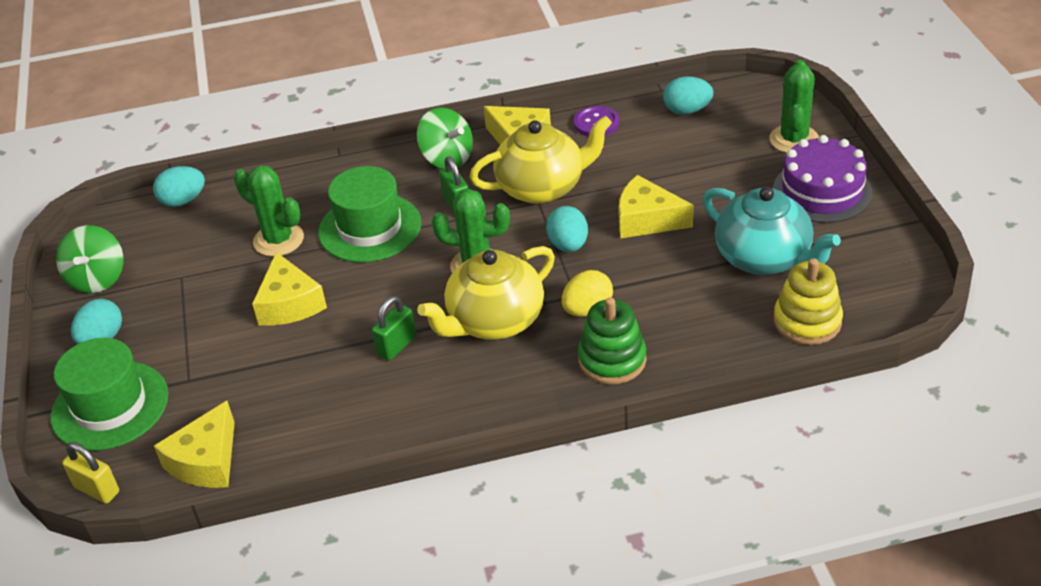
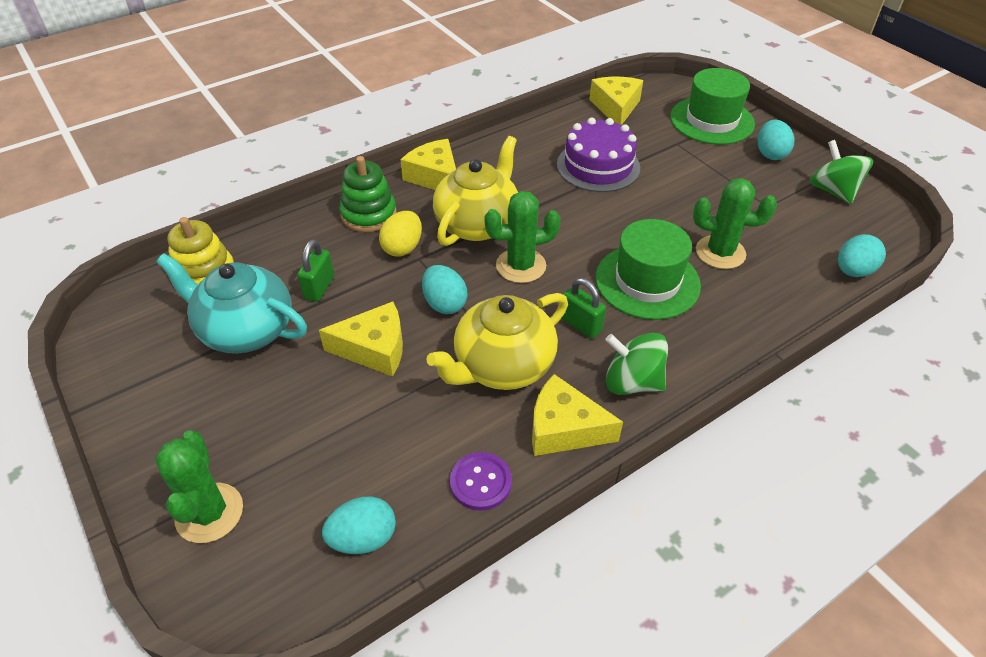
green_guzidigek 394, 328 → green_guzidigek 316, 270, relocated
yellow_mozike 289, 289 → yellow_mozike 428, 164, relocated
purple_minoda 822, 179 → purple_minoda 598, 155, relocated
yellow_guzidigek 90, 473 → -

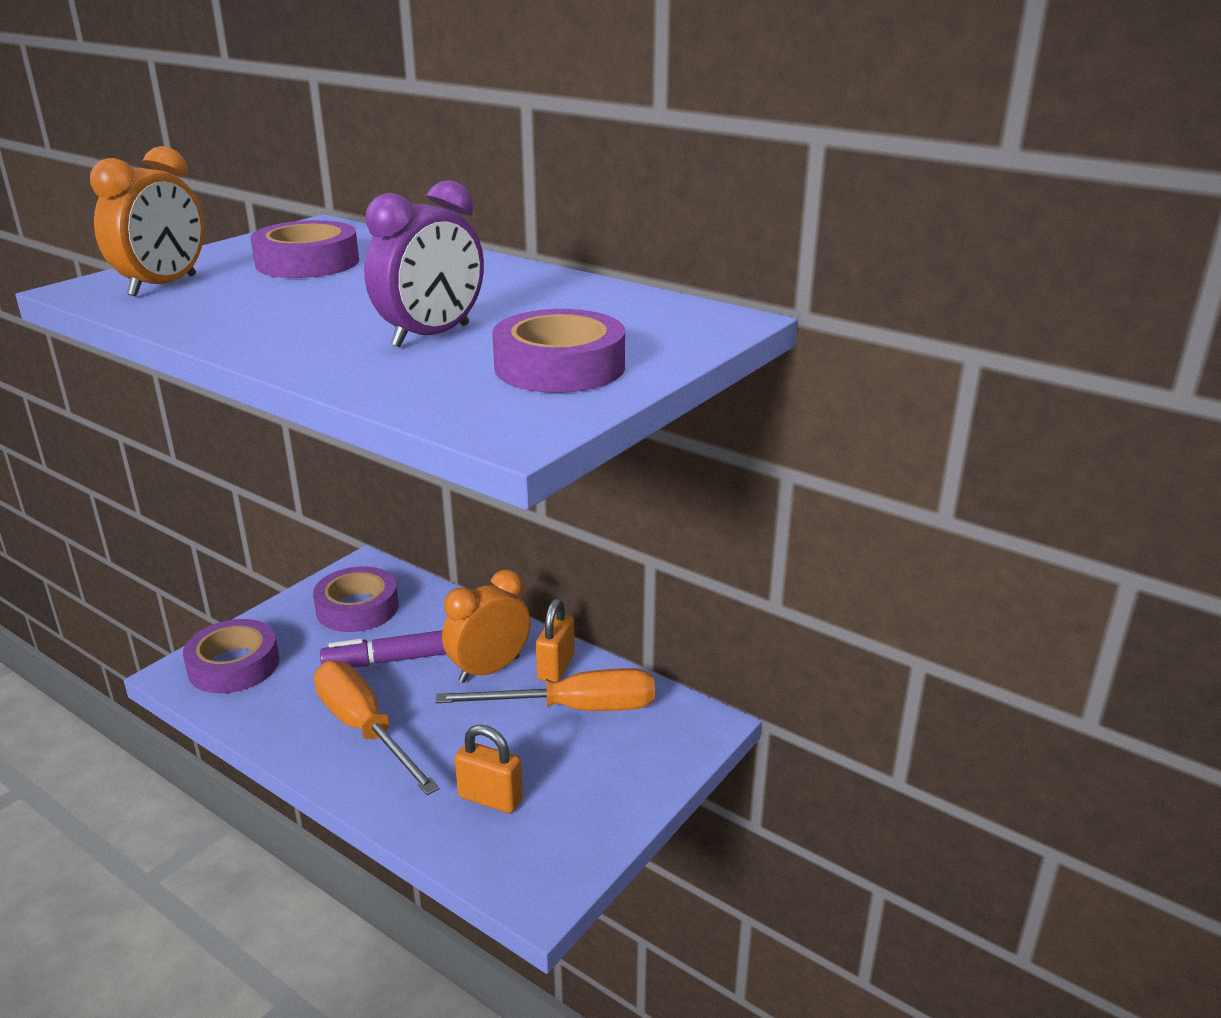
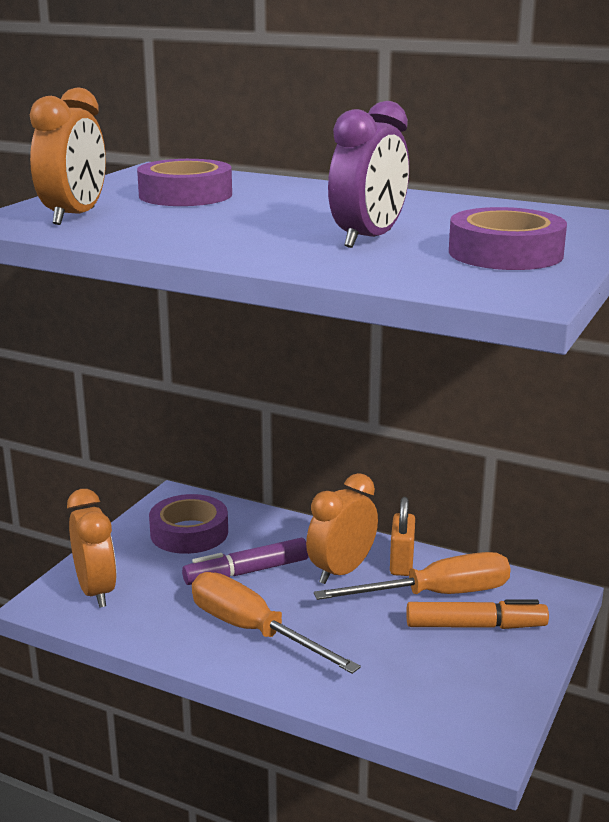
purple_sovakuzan 231, 656 → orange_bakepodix 92, 548
- → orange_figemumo 477, 614
orange_guzidigek 489, 769 → -

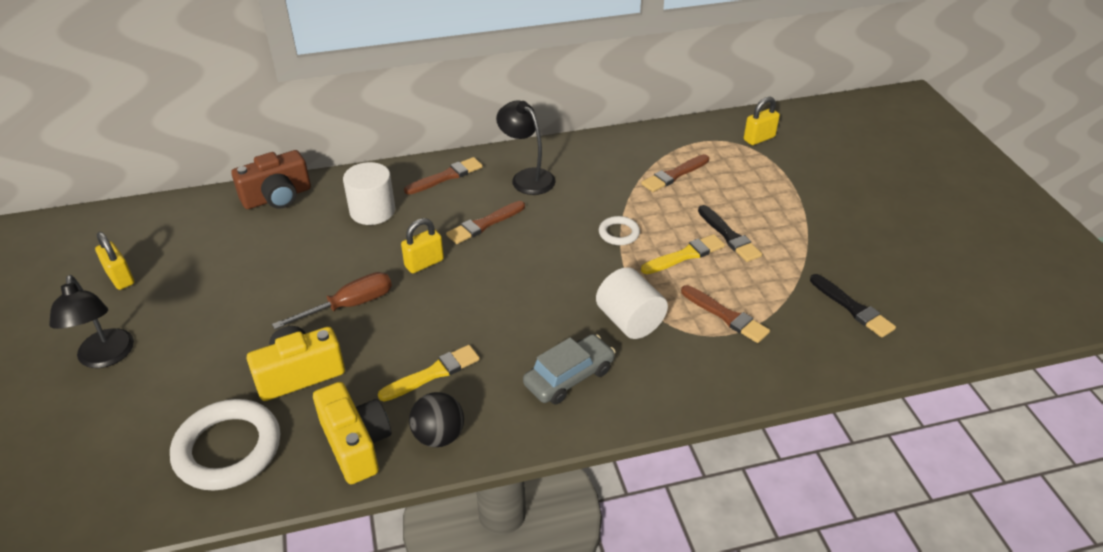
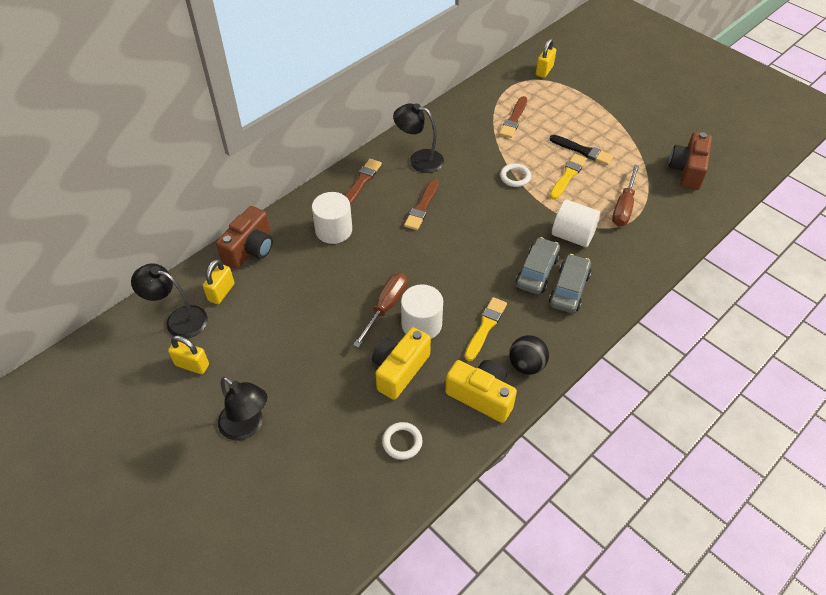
- → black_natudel 169, 301
yellow_guzidigek 422, 245 → yellow_guzidigek 218, 281, relocated
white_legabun 225, 445 → white_legabun 402, 441, x0.50
- → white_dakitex 422, 311
- → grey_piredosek 538, 265
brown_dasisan 725, 314 → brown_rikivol 625, 195
black_dasisan 853, 306 → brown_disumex 690, 161

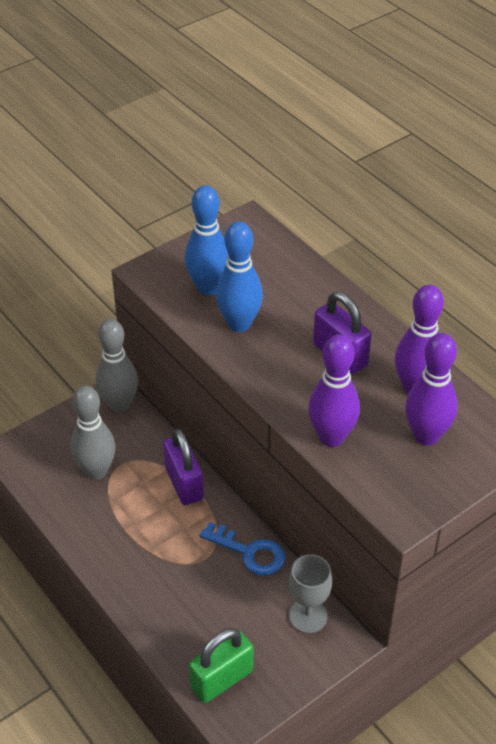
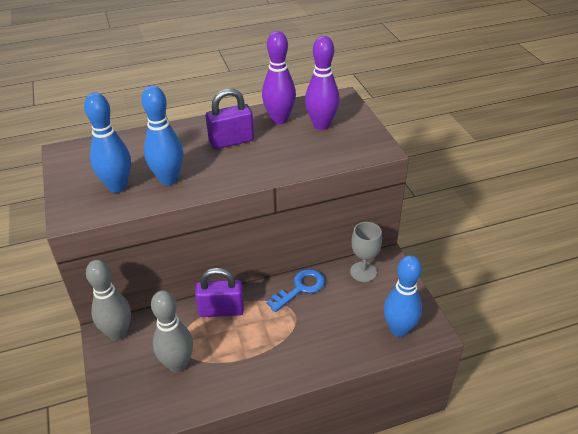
green_guzidigek 221, 665 → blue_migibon 403, 296
purple_migibon 334, 390 → -

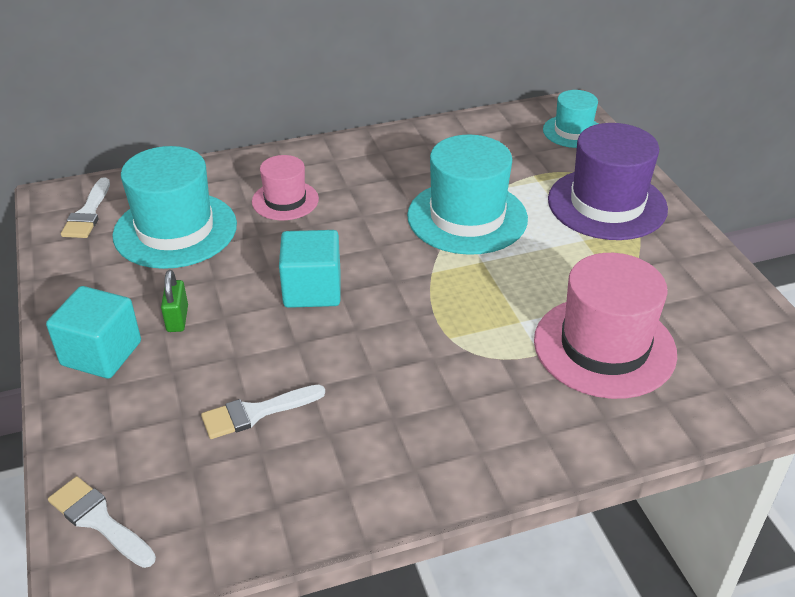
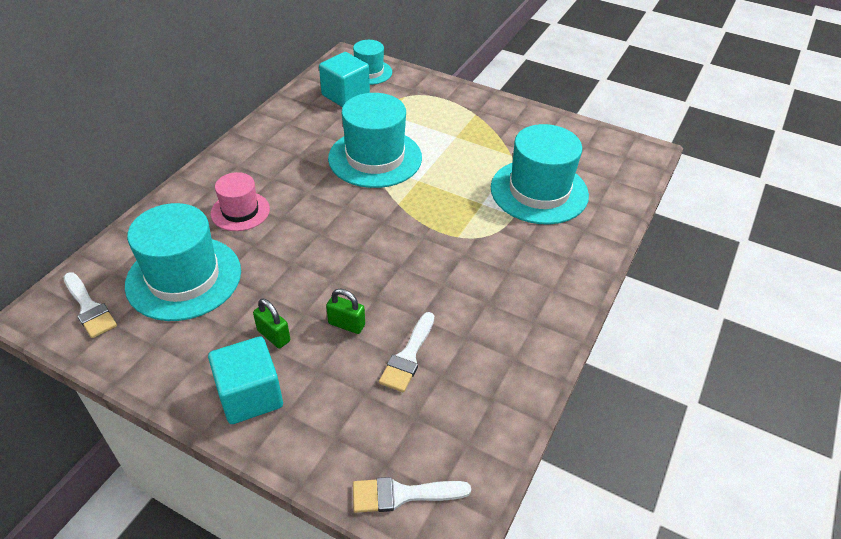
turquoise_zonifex 310, 269 → turquoise_zonifex 344, 79, relocated
- → green_guzidigek 345, 311
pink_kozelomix 605, 326 → turquoise_kozelomix 540, 174
purple_kozelomix 608, 181 → -

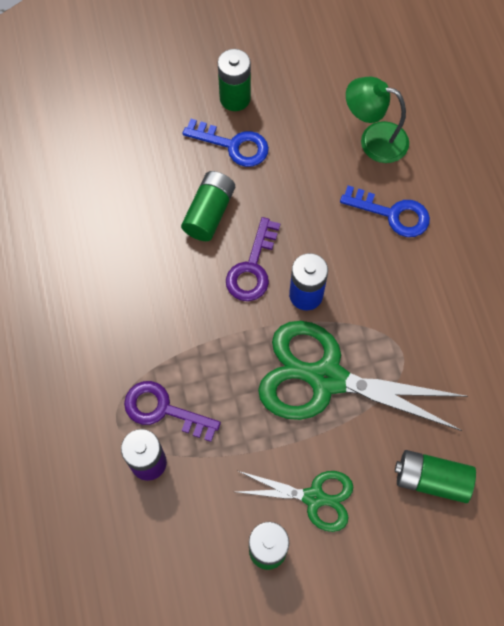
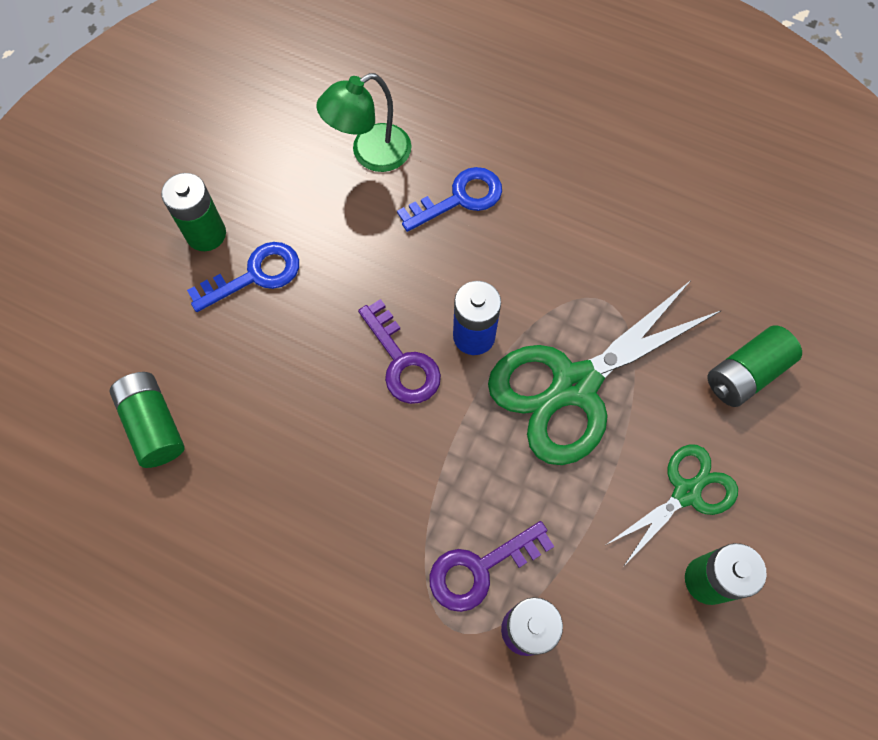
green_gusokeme 208, 206 → green_gusokeme 147, 420, relocated

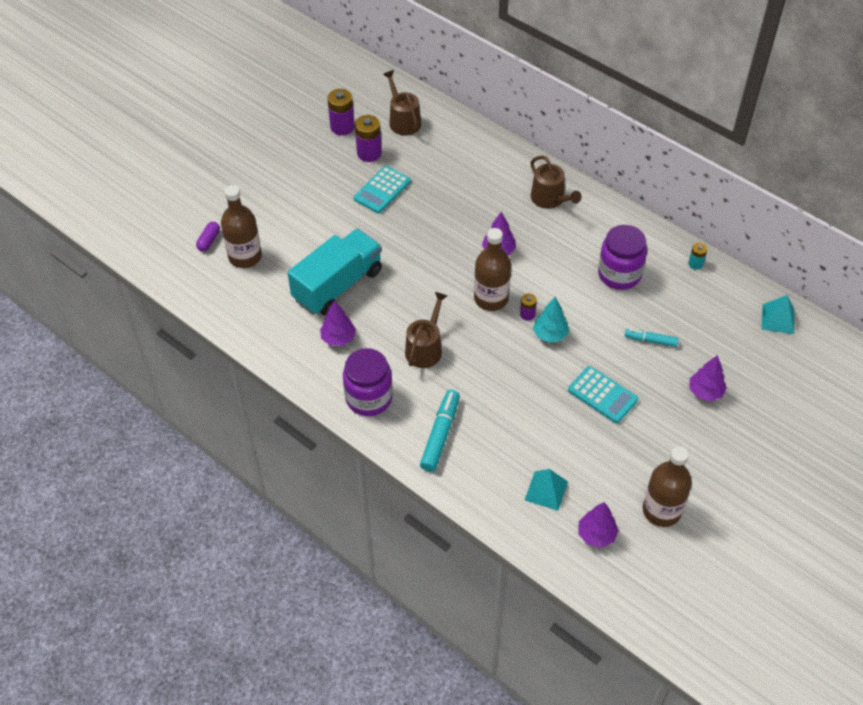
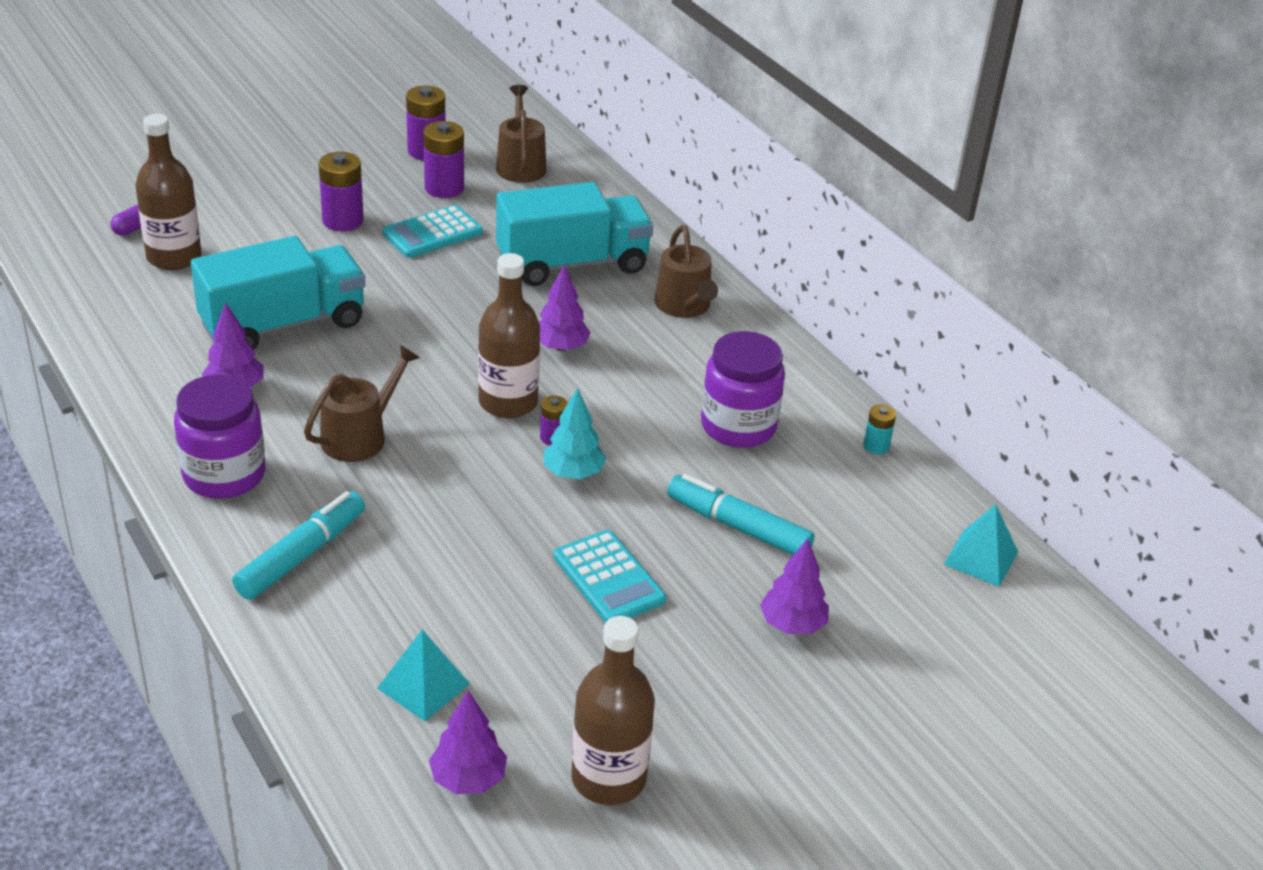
- → purple_gusokeme 341, 191
- → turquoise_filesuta 574, 234
turquoise_figemumo 652, 338 → turquoise_figemumo 740, 514, x1.64

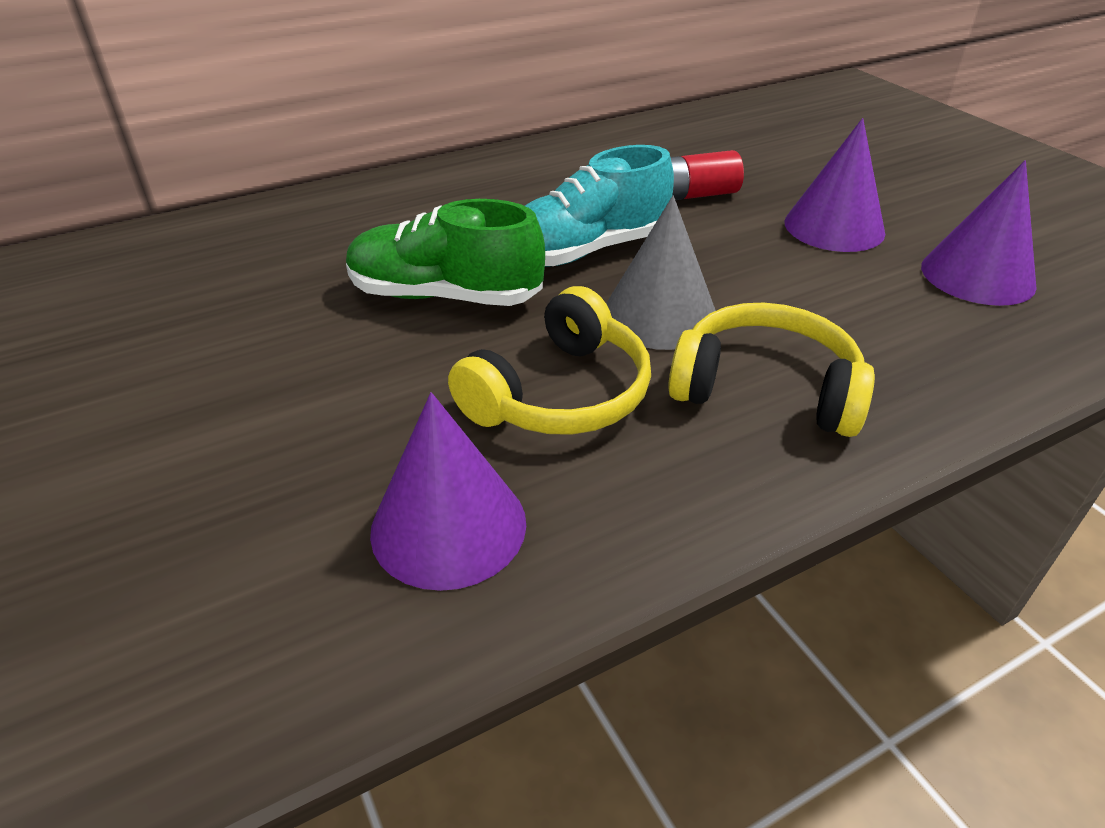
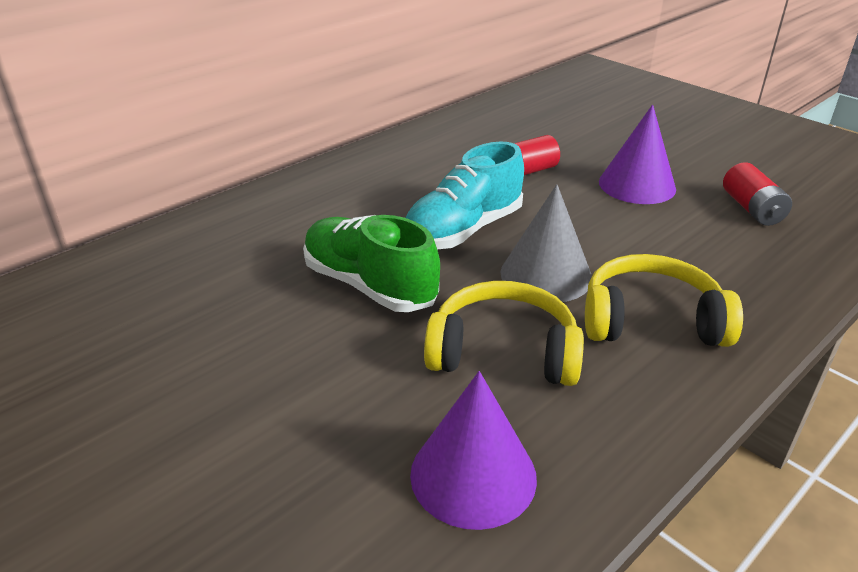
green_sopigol 445, 252 → green_sopigol 371, 263, 45 degrees clockwise
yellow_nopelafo 549, 360 → yellow_nopelafo 504, 333, 105 degrees counterclockwise
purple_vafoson 979, 233 → red_gusokeme 757, 194

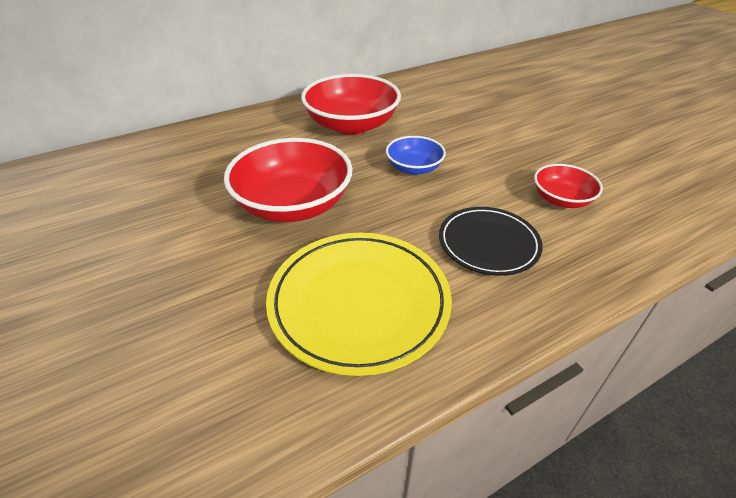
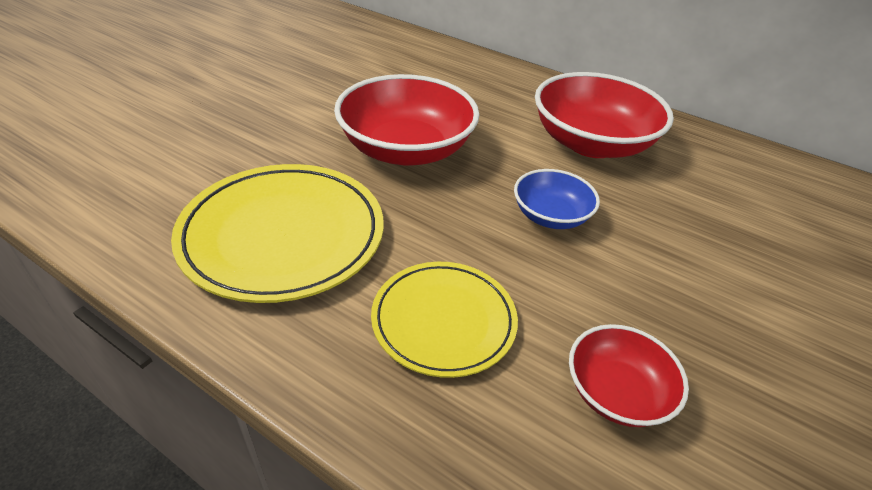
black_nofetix 491, 241 → yellow_nofetix 444, 320

